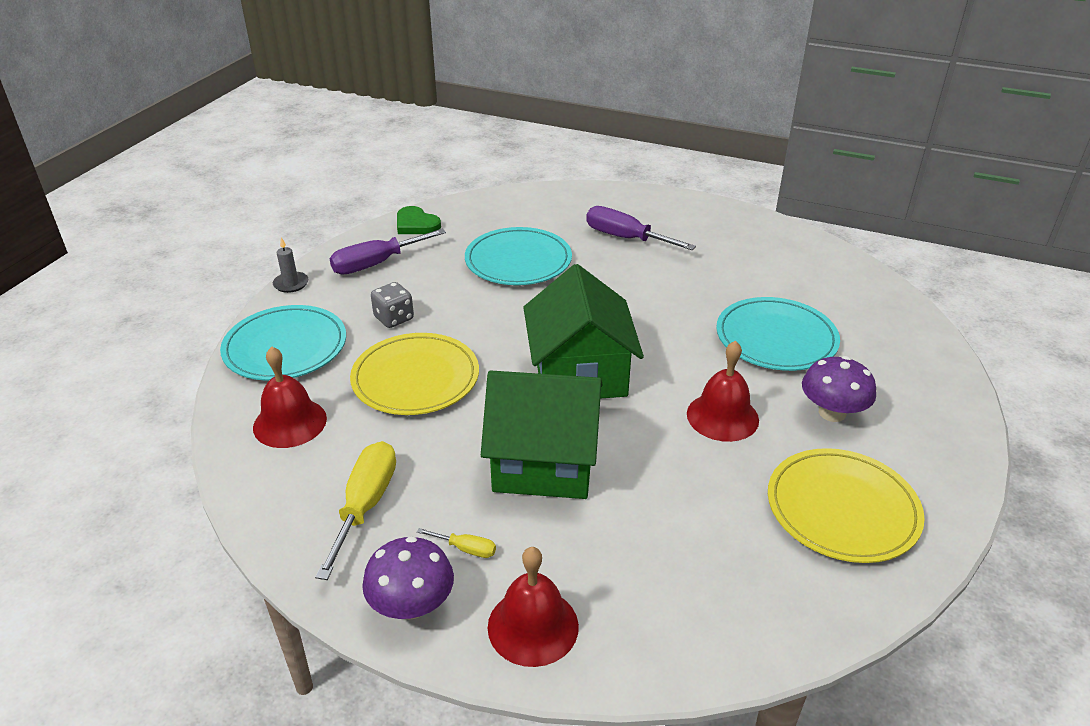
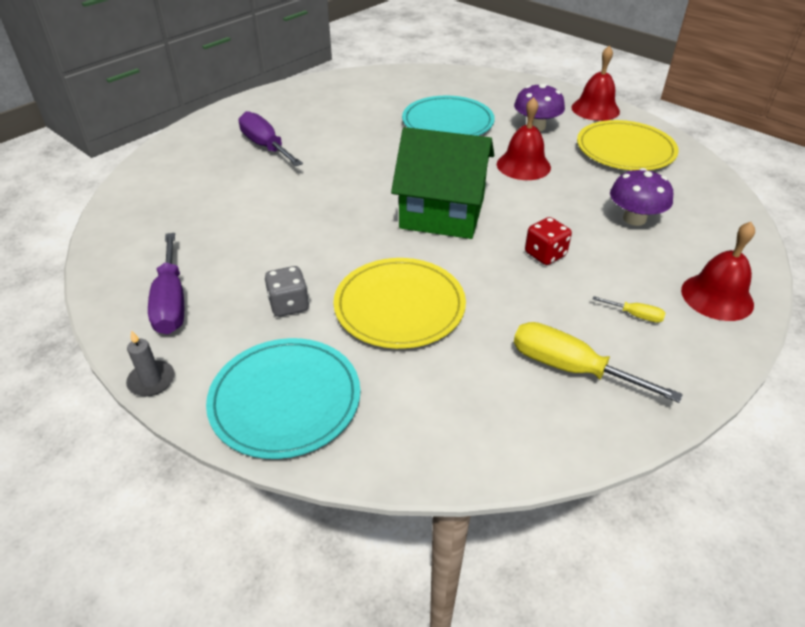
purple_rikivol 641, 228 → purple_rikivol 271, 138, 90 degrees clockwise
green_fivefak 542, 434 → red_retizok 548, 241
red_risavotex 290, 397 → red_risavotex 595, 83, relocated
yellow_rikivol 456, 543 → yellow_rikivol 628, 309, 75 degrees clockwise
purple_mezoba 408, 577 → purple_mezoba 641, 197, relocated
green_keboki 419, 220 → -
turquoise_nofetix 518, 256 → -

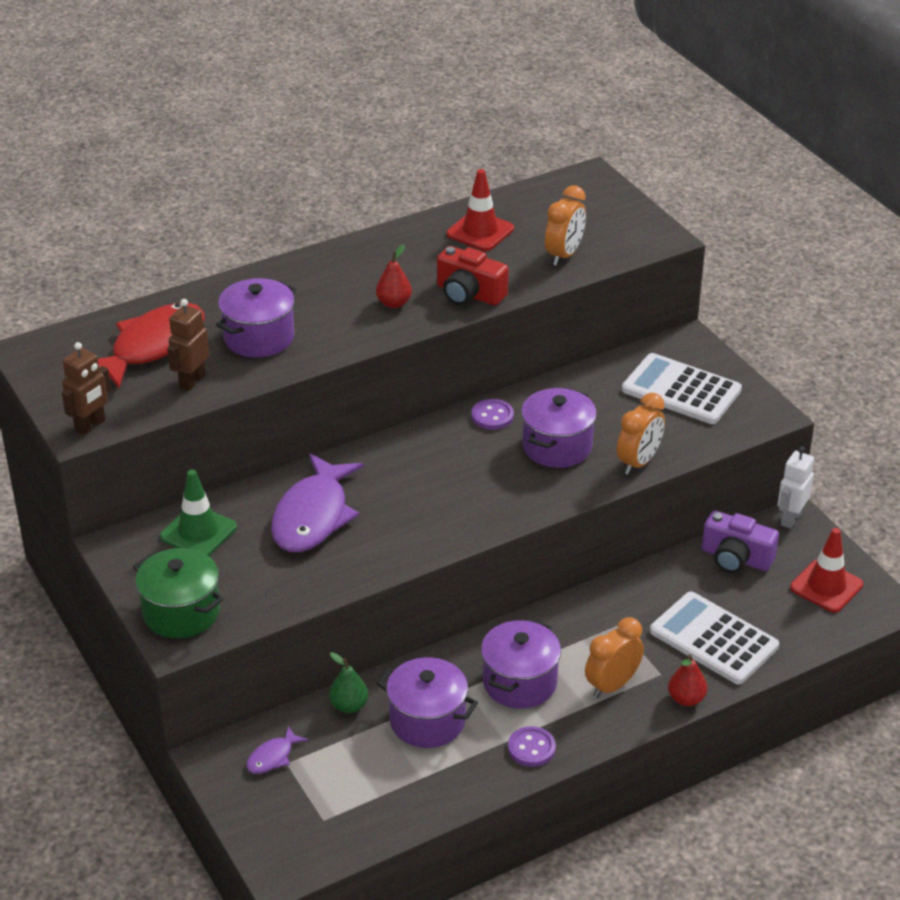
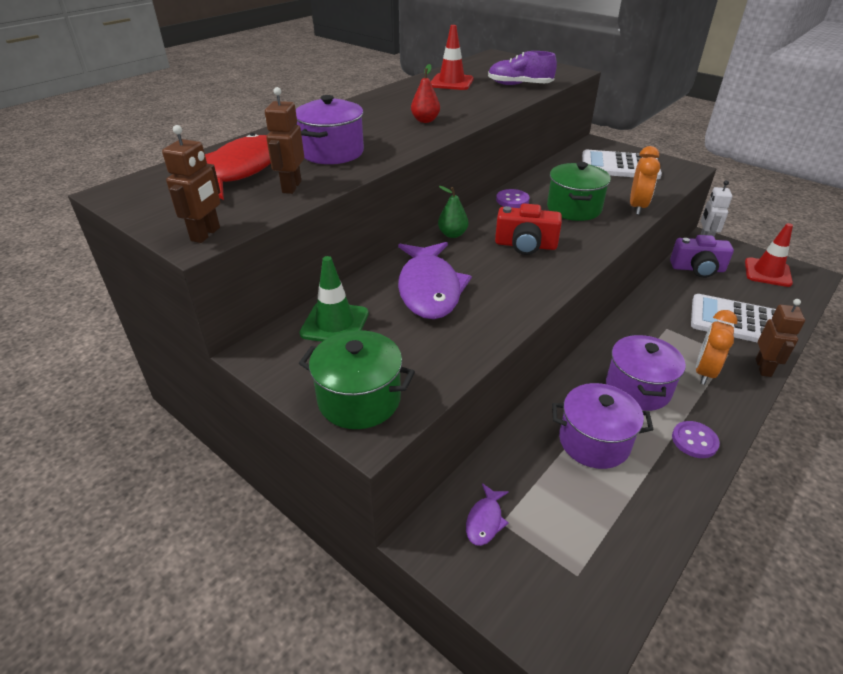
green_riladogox 348, 682 → green_riladogox 453, 212, relocated
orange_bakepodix 565, 225 → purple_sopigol 522, 68
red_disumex 473, 276 → red_disumex 528, 229, relocated
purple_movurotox 559, 428 → green_movurotox 579, 191
red_riladogox 687, 680 → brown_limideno 780, 338

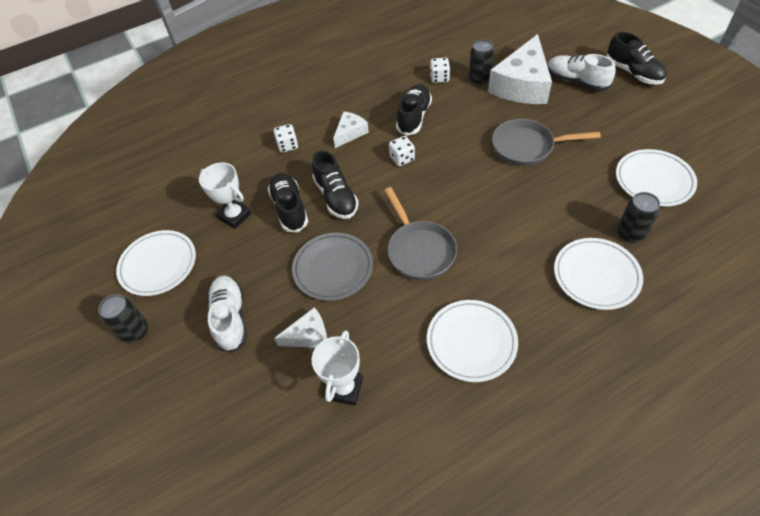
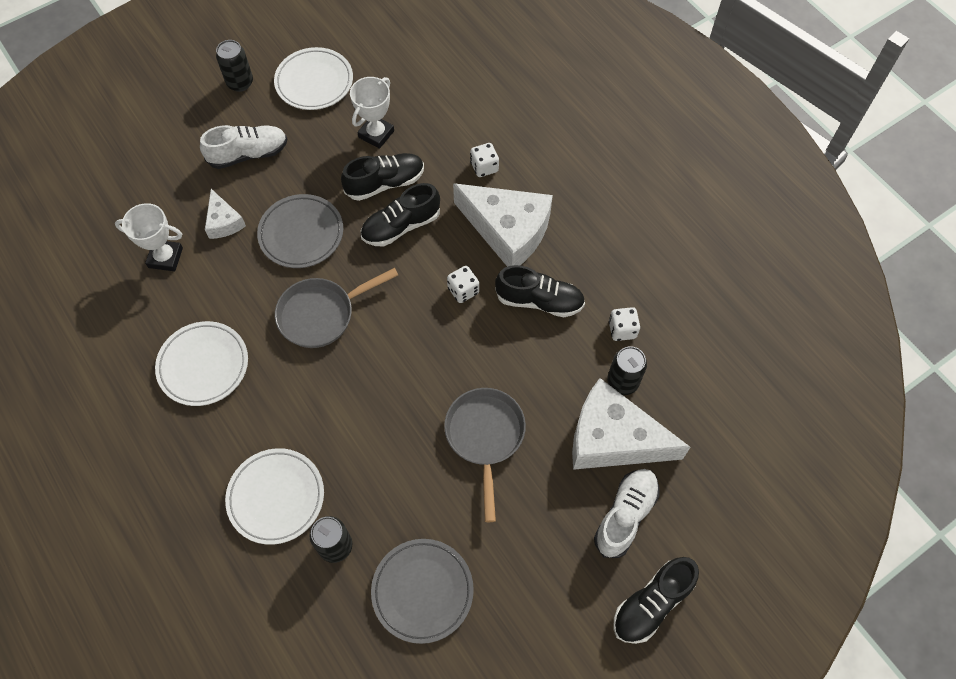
white_nofetix 656, 178 → grey_nofetix 422, 591
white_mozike 351, 129 → white_mozike 503, 225, x2.03

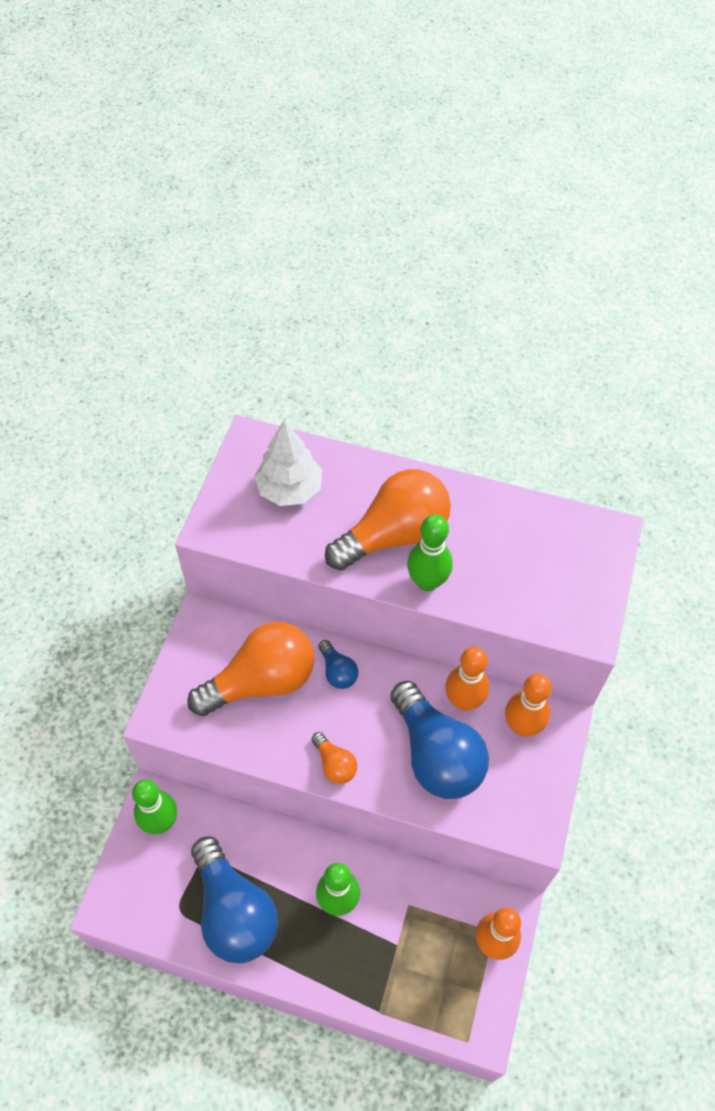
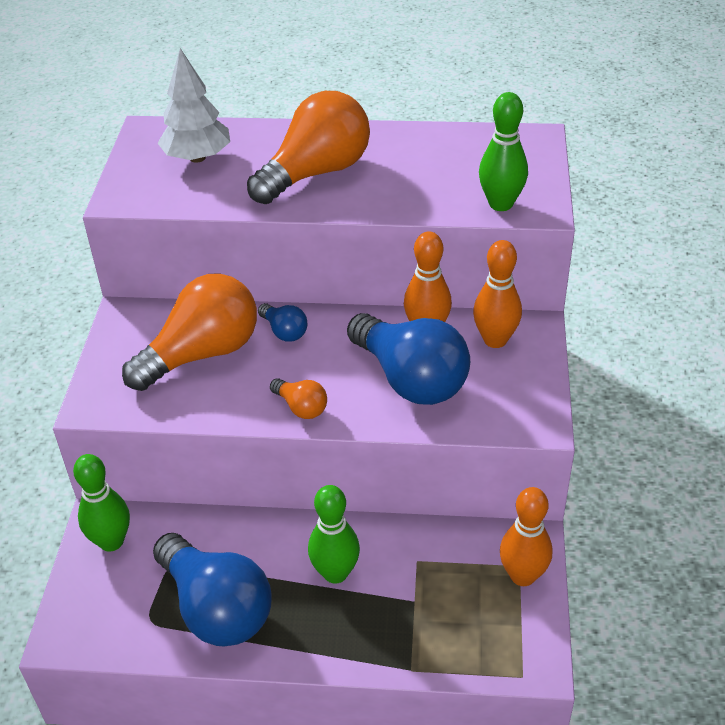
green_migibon 430, 552 → green_migibon 503, 151, relocated

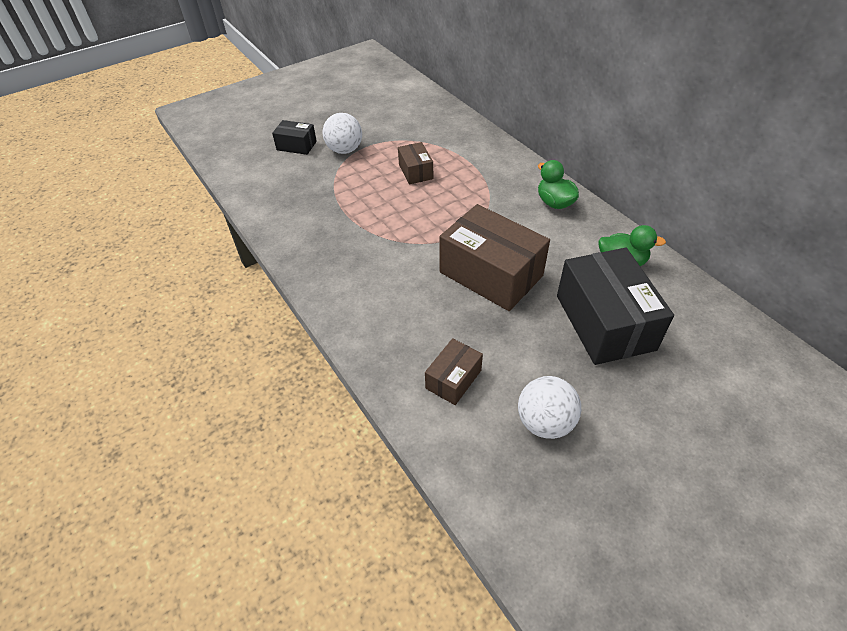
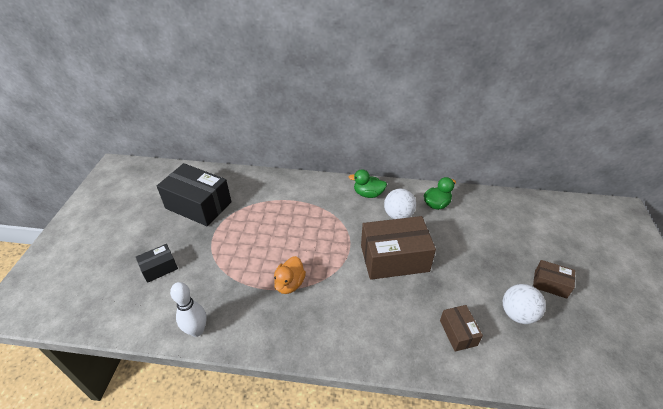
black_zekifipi 615, 306 → black_zekifipi 194, 195, relocated
- → white_migibon 188, 309
- → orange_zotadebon 290, 275
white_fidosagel 342, 133 → white_fidosagel 400, 204, relocated
brown_zekifipi 415, 163 → brown_zekifipi 554, 279, relocated

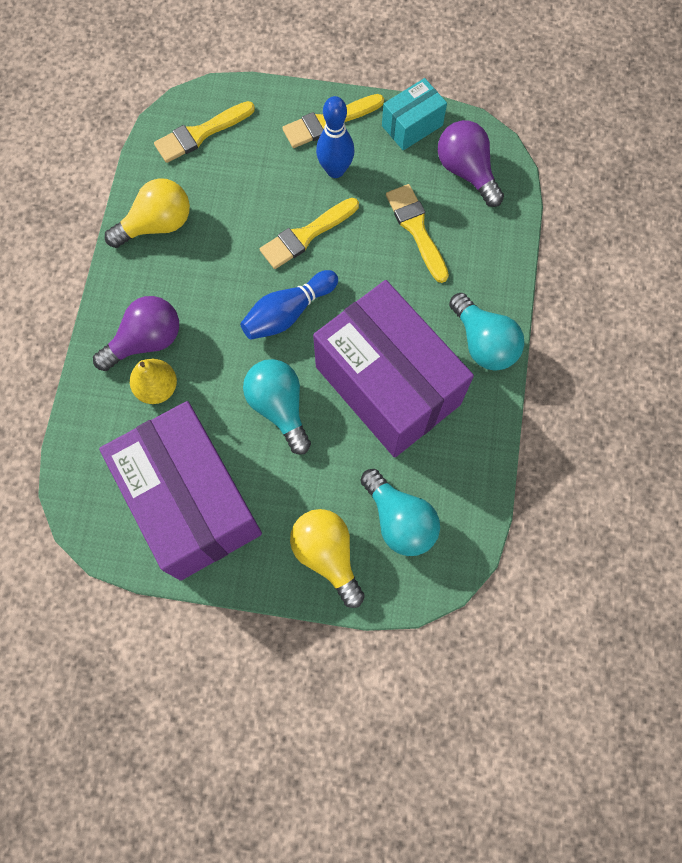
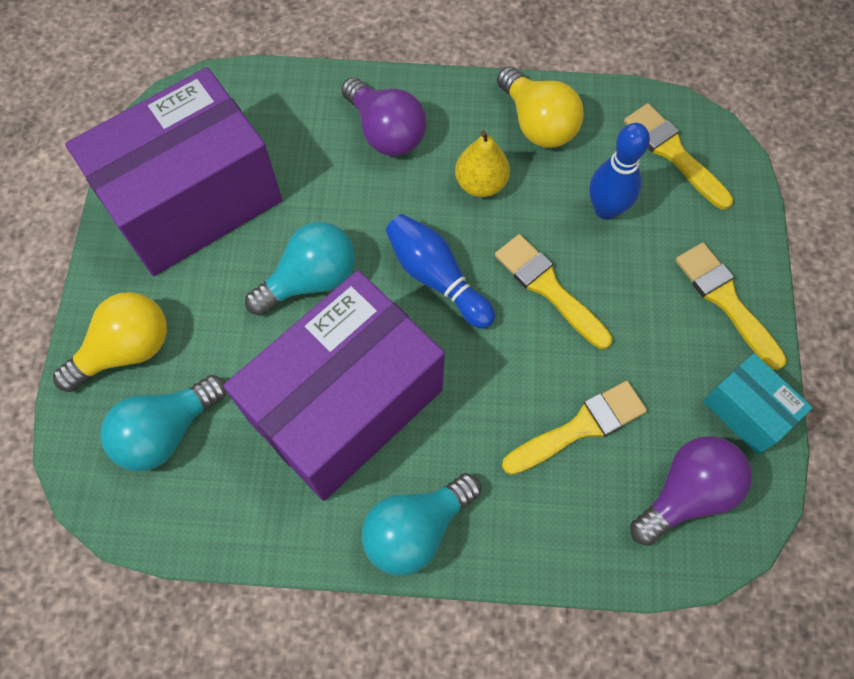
yellow_riladogox 153, 381 → yellow_riladogox 482, 163, relocated
blue_migibon 335, 137 → blue_migibon 619, 171, relocated

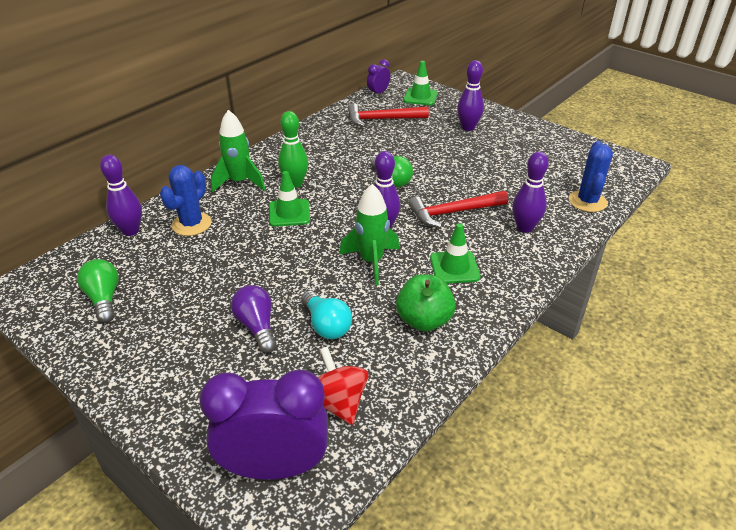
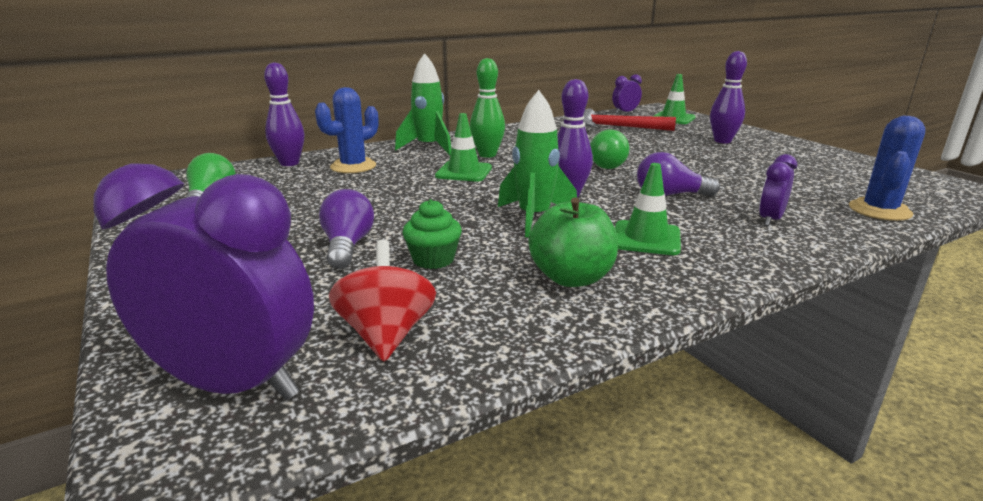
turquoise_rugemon 326, 314 → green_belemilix 432, 234
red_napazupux 458, 209 → purple_rugemon 678, 174
purple_migibon 531, 192 → purple_bakepodix 778, 190

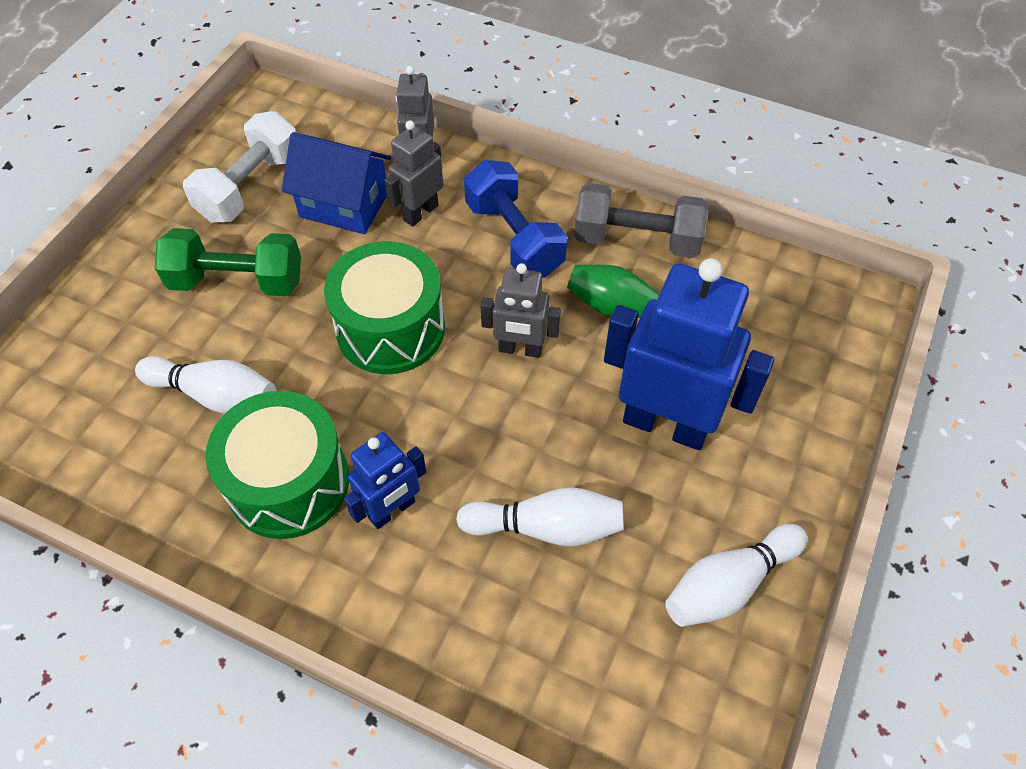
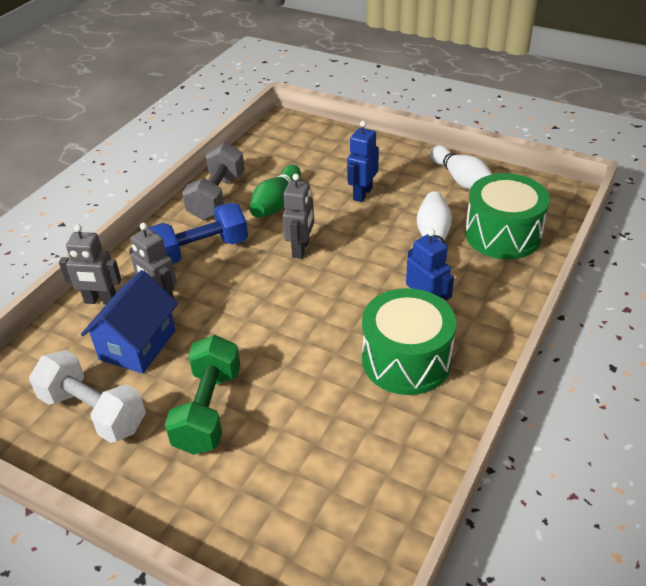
blue_limideno 689, 354 → blue_limideno 363, 161, x0.54
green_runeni 384, 307 → green_runeni 507, 216, relocated
white_migibon 205, 385 → -

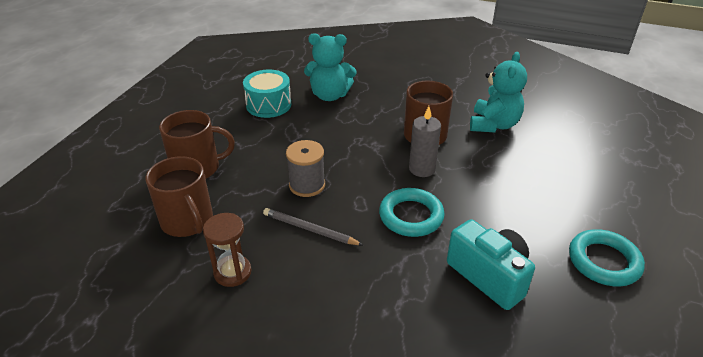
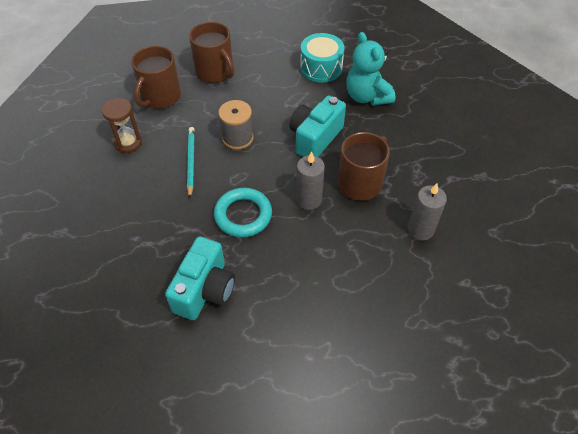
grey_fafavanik 313, 226 → turquoise_fafavanik 191, 162
- → turquoise_disumex 317, 126
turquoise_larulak 498, 92 → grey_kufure 427, 212
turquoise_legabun 607, 258 → -

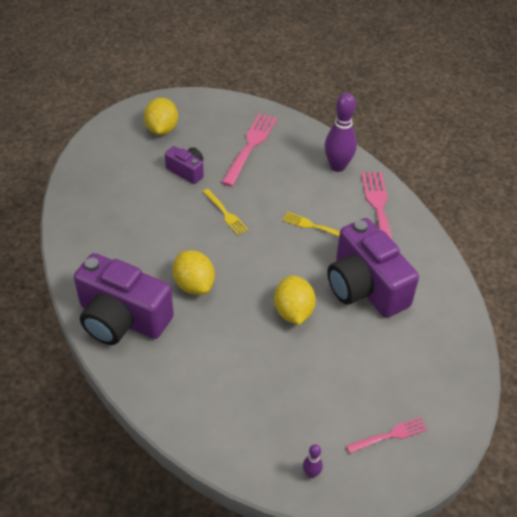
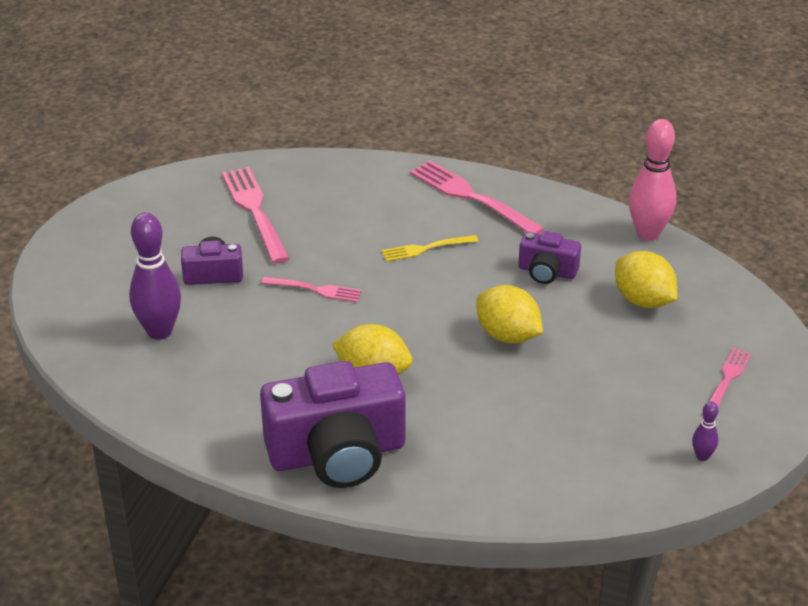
purple_migibon 341, 132 → purple_migibon 155, 276, relocated
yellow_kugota 225, 212 → pink_kugota 311, 289
purple_disumex 373, 268 → purple_disumex 549, 257, x0.49
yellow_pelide 161, 116 → yellow_pelide 646, 279, relocated
- → pink_migibon 652, 180

